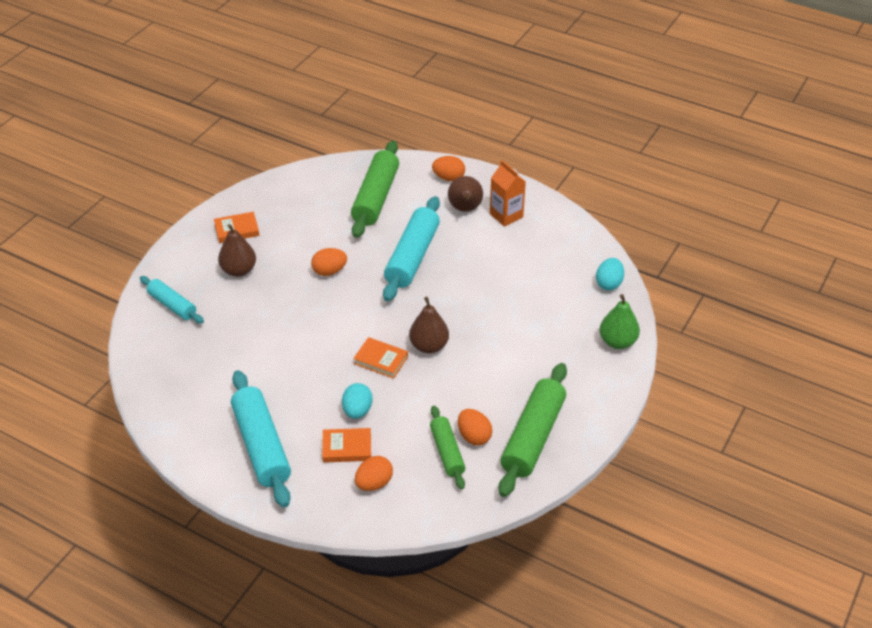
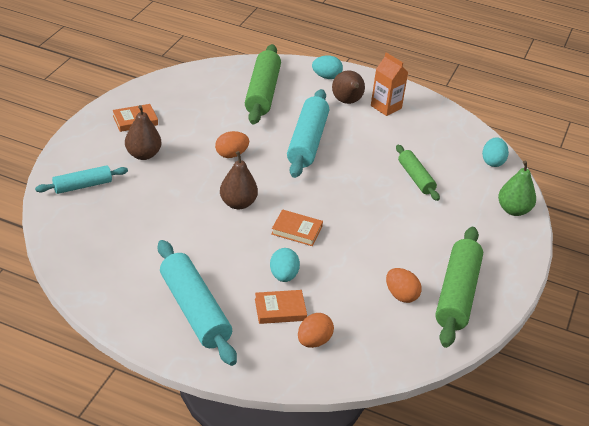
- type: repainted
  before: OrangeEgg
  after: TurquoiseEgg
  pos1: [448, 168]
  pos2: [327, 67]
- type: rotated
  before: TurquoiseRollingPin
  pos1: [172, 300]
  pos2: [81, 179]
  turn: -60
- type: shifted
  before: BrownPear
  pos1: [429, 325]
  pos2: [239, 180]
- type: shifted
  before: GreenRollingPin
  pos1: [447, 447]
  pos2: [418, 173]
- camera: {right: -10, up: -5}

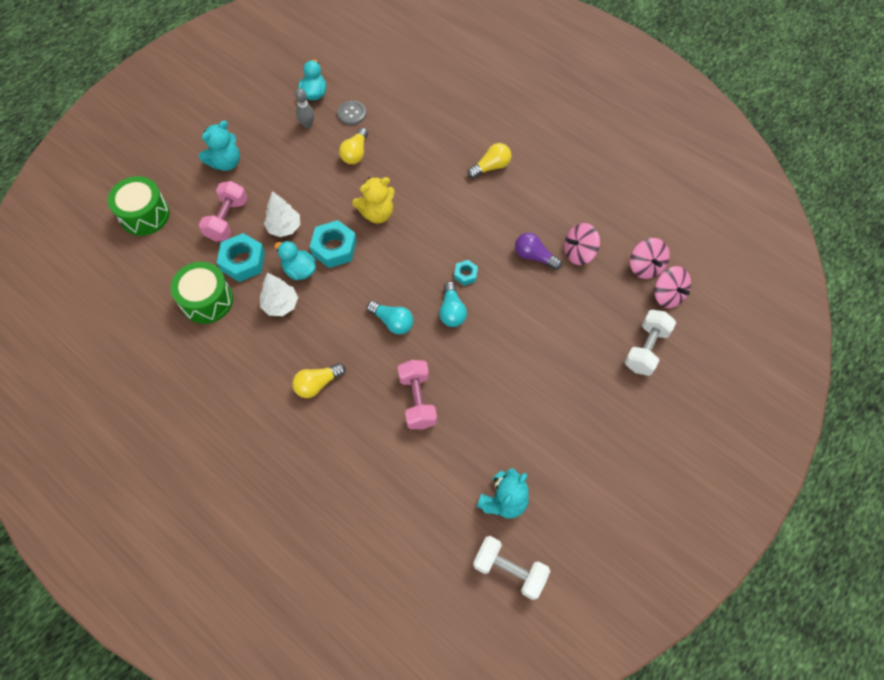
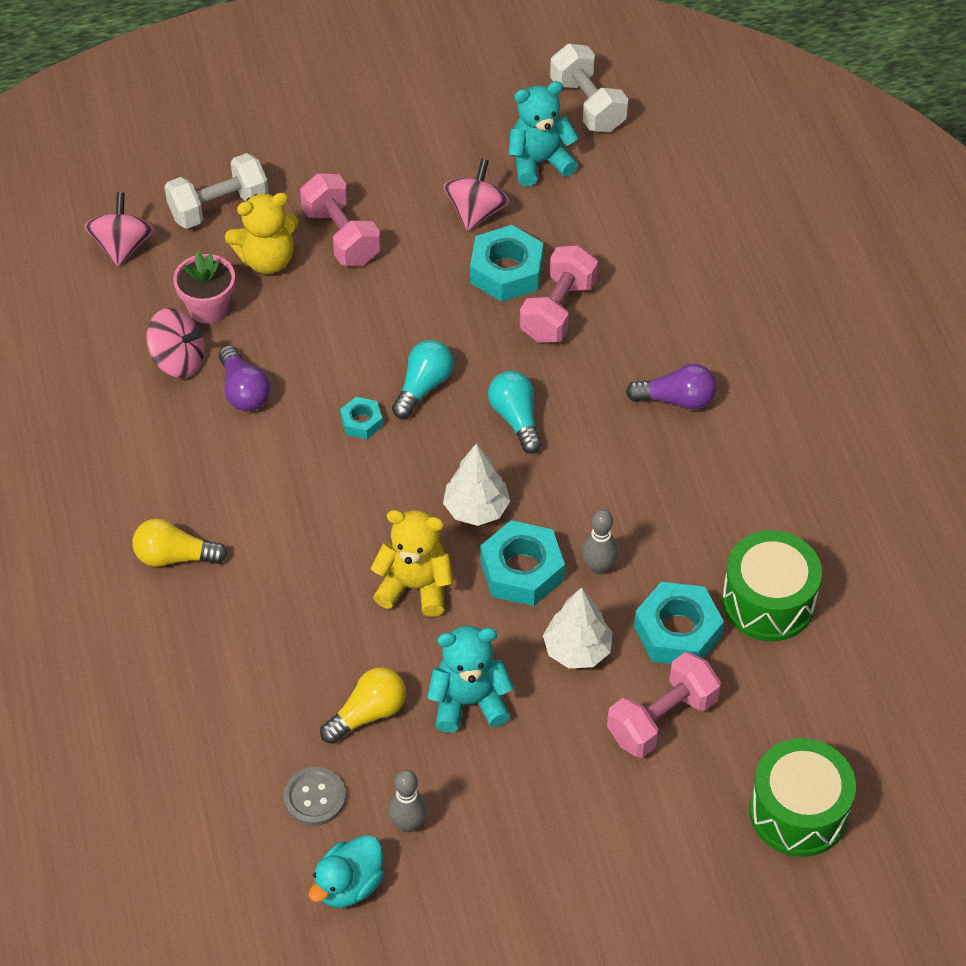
- type: shifted
  before: TurquoiseTeddyBear
  pos1: [219, 145]
  pos2: [470, 679]
- type: shifted
  before: PinkSpinningTop
  pos1: [650, 258]
  pos2: [476, 195]
- type: swapped
  before: TurquoiseDuck
  after: GreyBowlingPin
  pos1: [295, 261]
  pos2: [600, 542]
- type: shifted
  before: WhiteTree
  pos1: [279, 294]
  pos2: [476, 485]
- type: repainted
  before: YellowLightBulb
  after: PurpleLightBulb
  pos1: [319, 380]
  pos2: [671, 387]
- type: new
  after: PinkDumbbell
  pos2: [340, 219]
- type: new
  after: YellowTeddyBear
  pos2: [262, 233]
- type: new
  after: TurquoiseNut
  pos2: [506, 263]
- type: new
  after: PinkFlowerPot
  pos2: [204, 287]
- camera: {right: -145, up: -10}

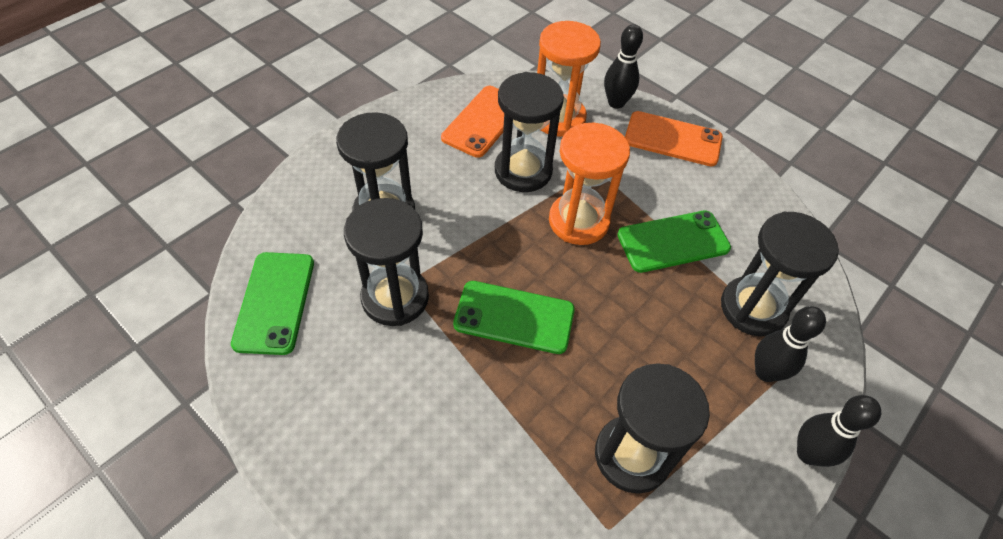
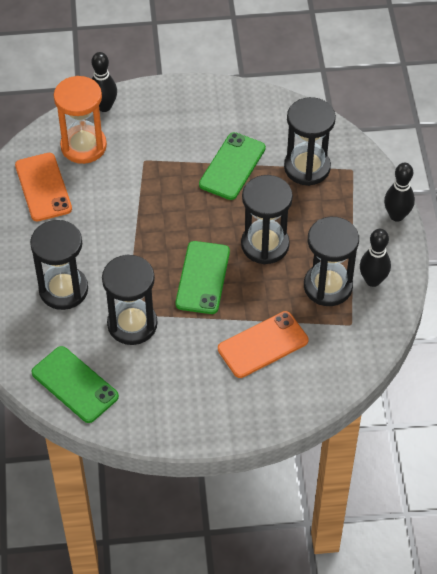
- type: shifted
  before: BlackHourglass
  pos1: [529, 132]
  pos2: [267, 219]
- type: shifted
  before: OrangePhone
  pos1: [674, 138]
  pos2: [263, 344]
- type: gone
  before: OrangeHourglass
  pos1: [589, 184]
- type: rotated
  before: GreenPhone
  pos1: [514, 317]
  pos2: [202, 277]
  turn: -45
- type: shifted
  before: BlackBowlingPin
  pos1: [790, 344]
  pos2: [375, 258]
- camera: {right: -45, up: 0}

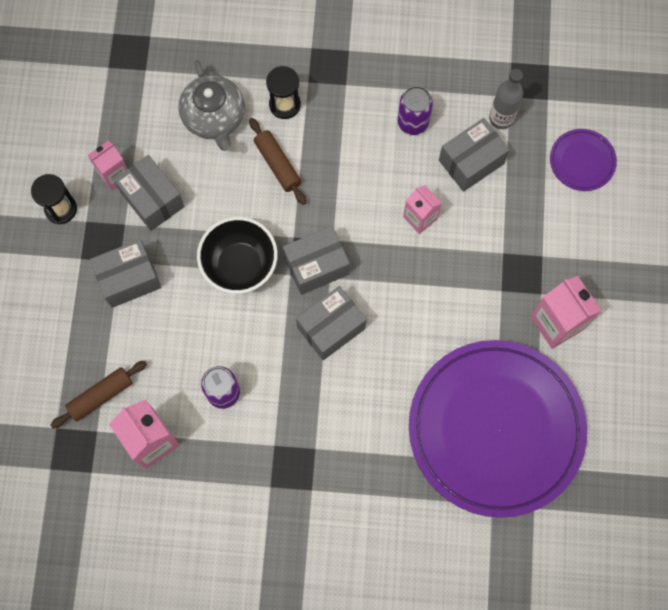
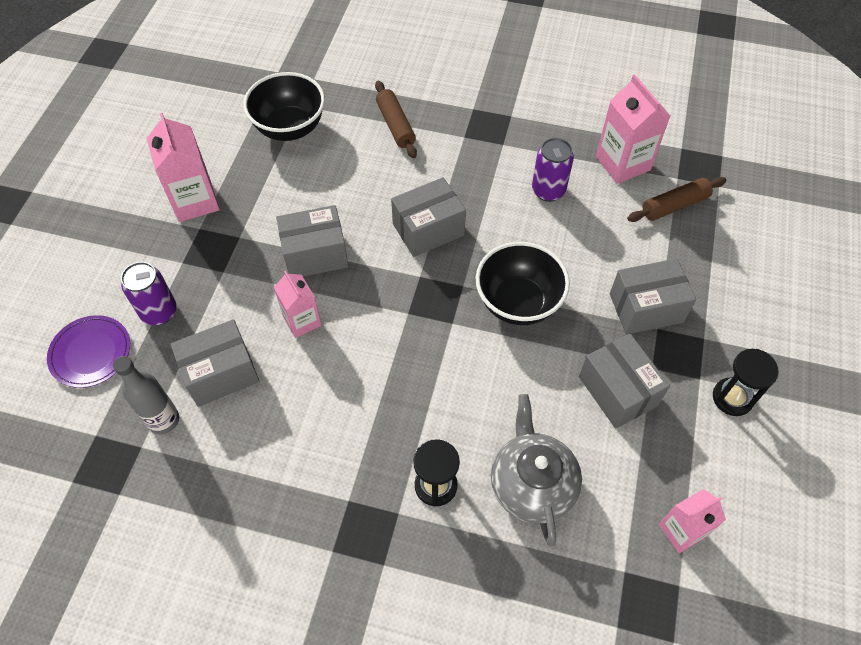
- type: shifted
  before: PurpleCan
  pos1: [415, 110]
  pos2: [149, 293]
- type: shifted
  before: BrownRollingPin
  pos1: [277, 161]
  pos2: [396, 119]
- type: shifted
  before: PinkCarton
  pos1: [107, 165]
  pos2: [692, 521]
- type: shifted
  before: GreyBox
  pos1: [316, 260]
  pos2: [312, 241]
- type: swapped
  before: PurplePlate
  after: BlackBowl
  pos1: [498, 429]
  pos2: [284, 106]
- camera: {right: -170, up: -15}

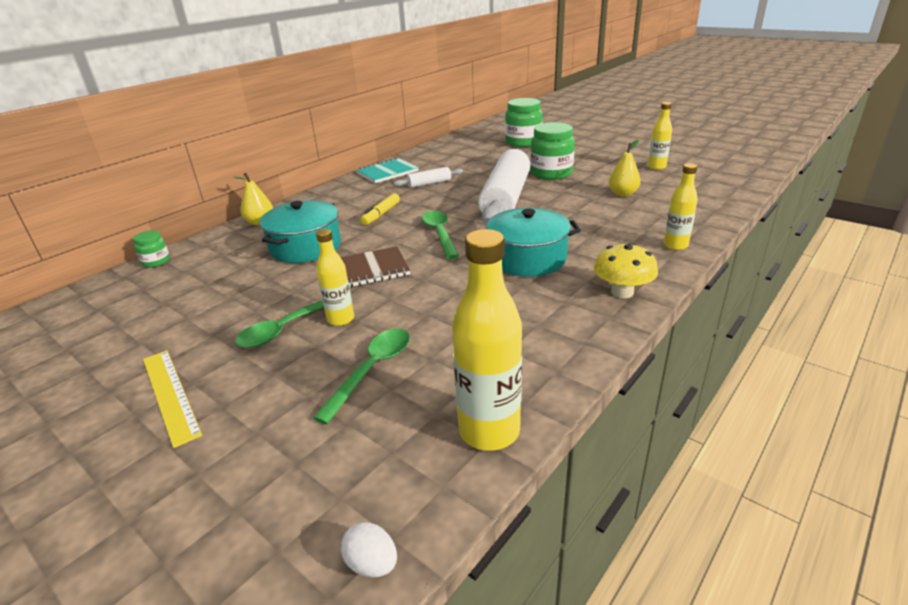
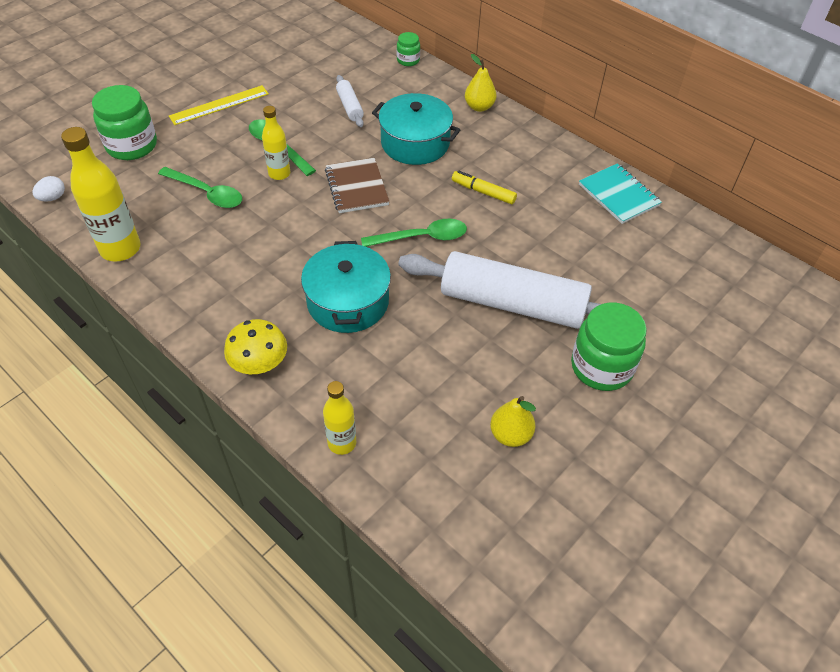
- type: shifted
  before: GreenJar
  pos1: [524, 122]
  pos2: [124, 122]
- type: gone
  before: YellowBottle
  pos1: [660, 136]
- type: shifted
  before: WhiteRollingPin
  pos1: [428, 177]
  pos2: [350, 101]
- camera: {right: 90, up: 20}

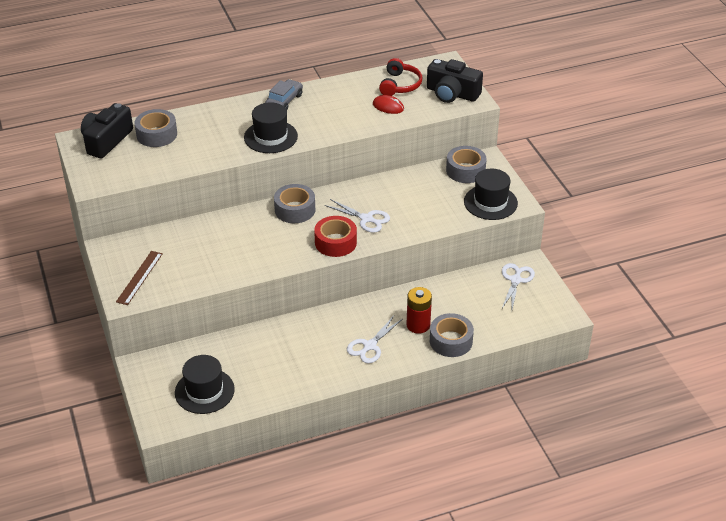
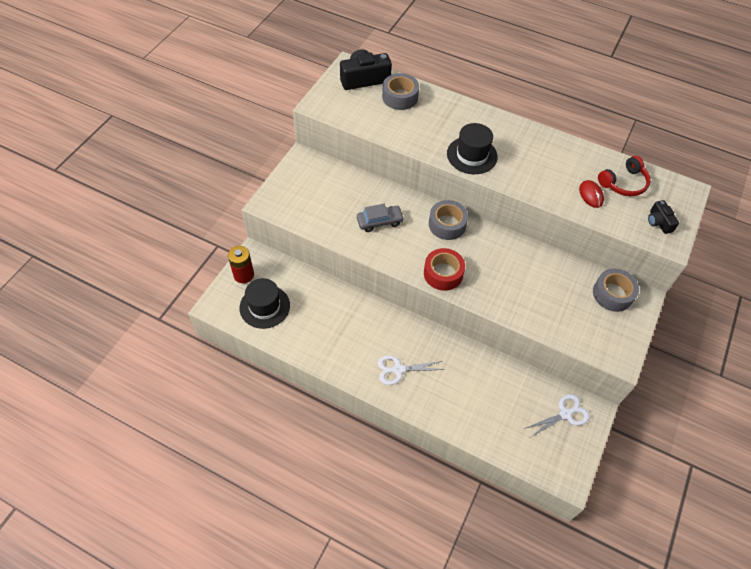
- type: scaled
  before: BlackCamera
  pos1: [455, 81]
  pos2: [663, 217]
  scale: 0.55
- type: shifted
  before: GreyCar
  pos1: [284, 94]
  pos2: [380, 218]
- type: gone
  before: BlackHat
  pos1: [491, 194]
- type: gone
  before: WhiteScissors
  pos1: [357, 216]
- type: gone
  before: BrownRuler
  pos1: [139, 278]
- type: shifted
  before: RedBattery
  pos1: [419, 310]
  pos2: [241, 264]
- type: gone
  before: GreyTape
  pos1: [452, 335]
- camera: {right: 45, up: 15}

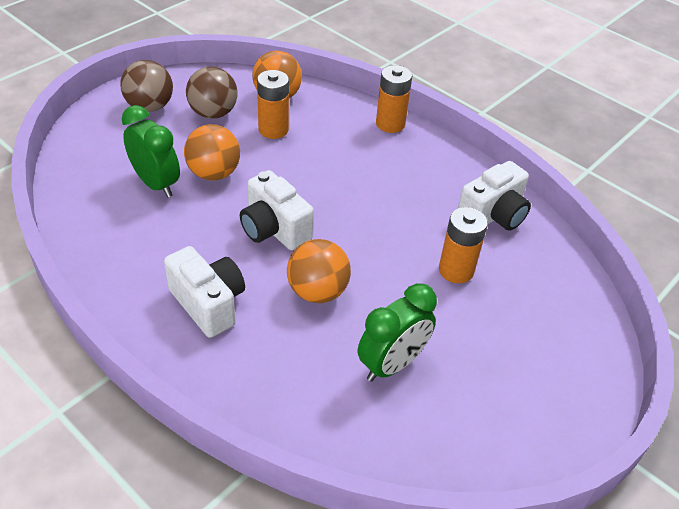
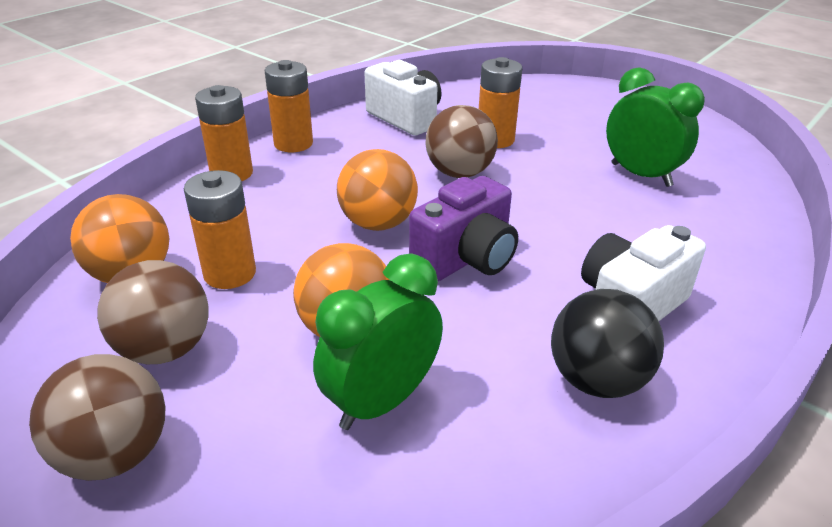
- type: repainted
  before: WhiteCamera
  after: PurpleCamera
  pos1: [277, 210]
  pos2: [463, 228]
- type: shifted
  before: OrangeBall
  pos1: [319, 271]
  pos2: [377, 190]
- type: new
  after: OrangeBattery
  pos2: [289, 106]
- type: new
  after: BrownBall
  pos2: [461, 141]
- type: new
  after: BlackBall
  pos2: [607, 343]
- camera: {right: -90, up: -10}

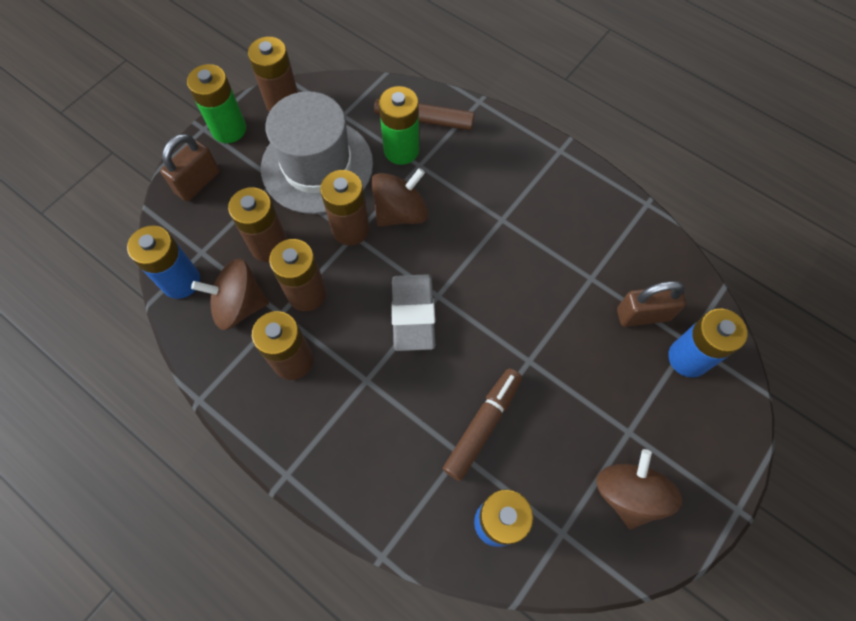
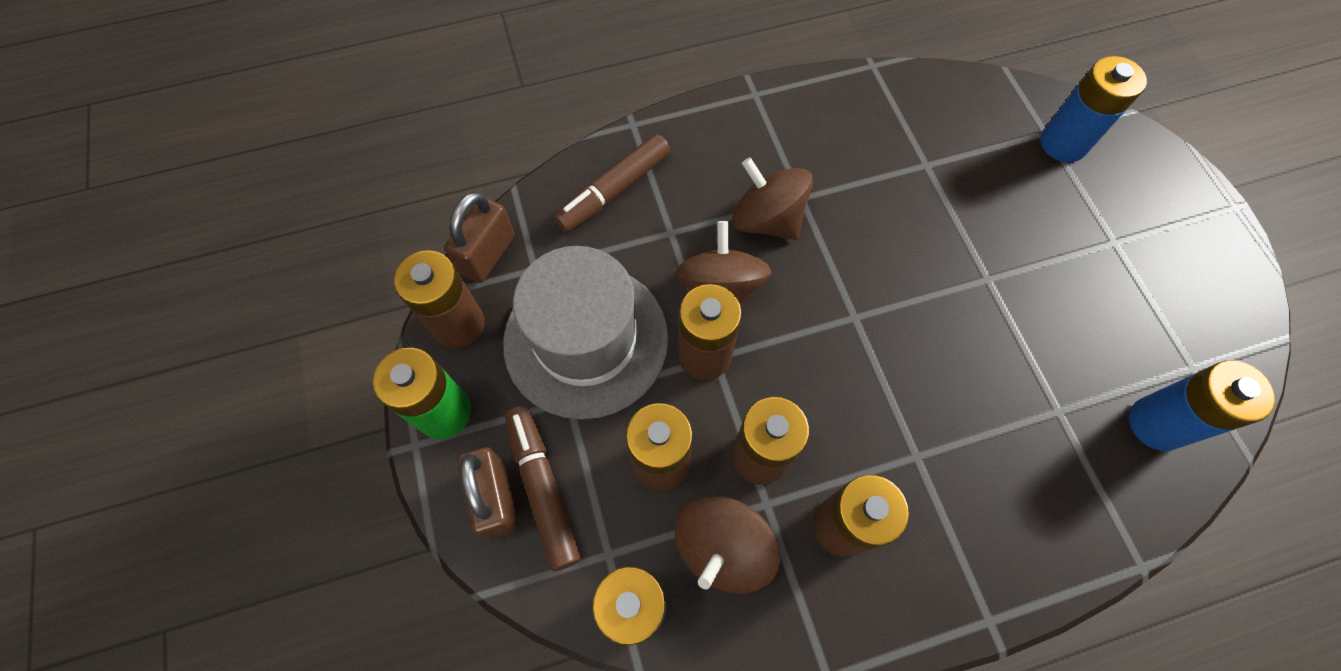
- type: gone
  before: GreenBattery
  pos1: [399, 125]
- type: gone
  before: GreyEraser
  pos1: [413, 312]
- type: shifted
  before: BrownPadlock
  pos1: [651, 304]
  pos2: [479, 237]
- type: shifted
  before: BrownMarker
  pos1: [482, 424]
  pos2: [543, 488]
- type: shifted
  before: BrownSpinningTop
  pos1: [639, 489]
  pos2: [772, 198]
- camera: {right: -55, up: 0}

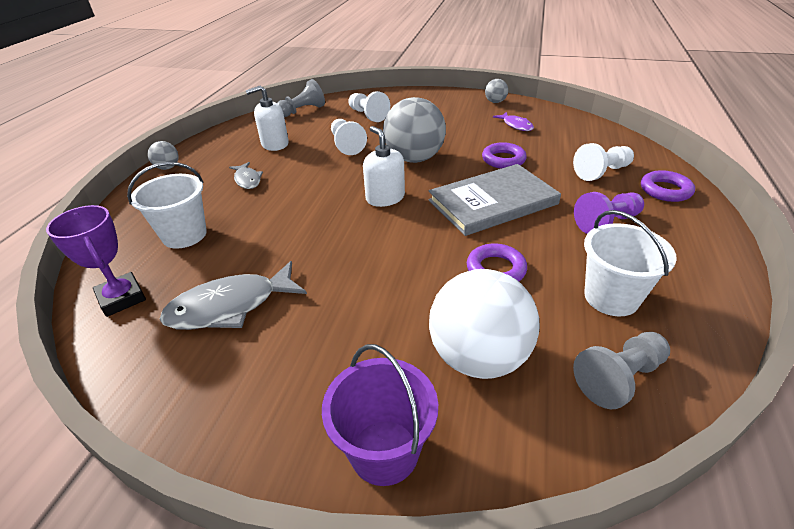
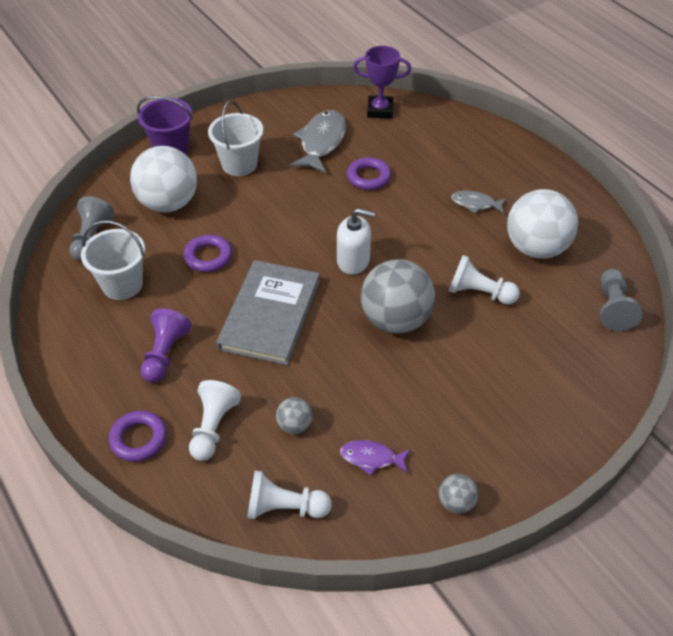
- type: swapped
  before: WhiteSoapDispenser
  after: WhiteBall
  pos1: [267, 118]
  pos2: [542, 224]
- type: shifted
  before: WhitePawn
  pos1: [369, 106]
  pos2: [289, 495]
- type: shifted
  before: GreyBall
  pos1: [163, 155]
  pos2: [294, 415]
- type: shifted
  before: PurpleRing
  pos1: [504, 155]
  pos2: [369, 173]
- type: shifted
  before: WhiteBucket
  pos1: [167, 205]
  pos2: [235, 138]
- camera: {right: 130, up: 10}

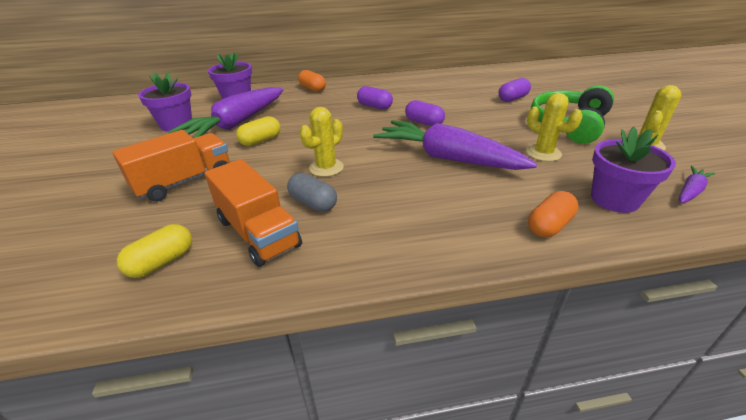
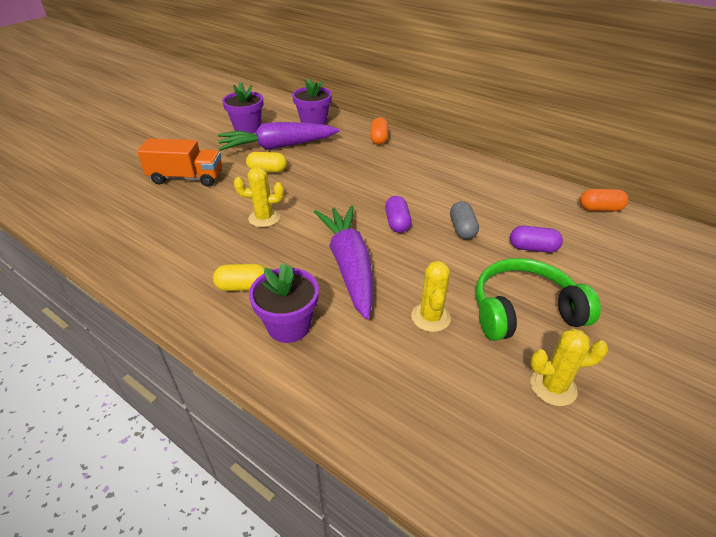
- type: gone
  before: PurpleCapsule
  pos1: [375, 98]
- type: shifted
  before: PurpleFlowerPot
  pos1: [633, 170]
  pos2: [284, 302]
- type: gone
  before: OrangeTruck
  pos1: [253, 213]
- type: gone
  before: PurpleCarrot
  pos1: [697, 184]
- type: shifted
  before: GreyCapsule
  pos1: [312, 192]
  pos2: [464, 220]
- type: shifted
  before: OrangeCapsule
  pos1: [553, 214]
  pos2: [604, 200]
- type: shifted
  before: YellowCapsule
  pos1: [154, 251]
  pos2: [239, 277]
- camera: {right: 45, up: 5}

